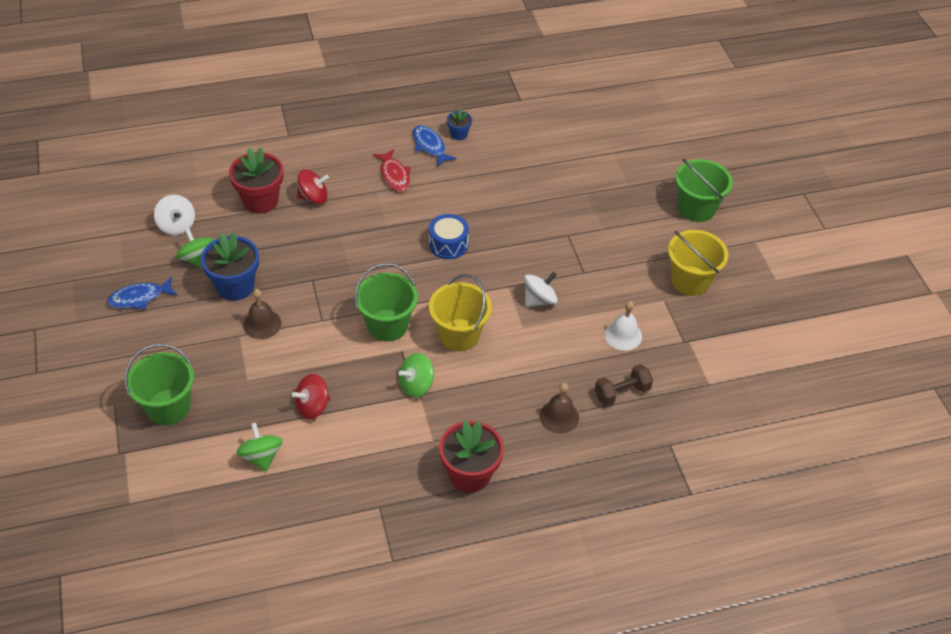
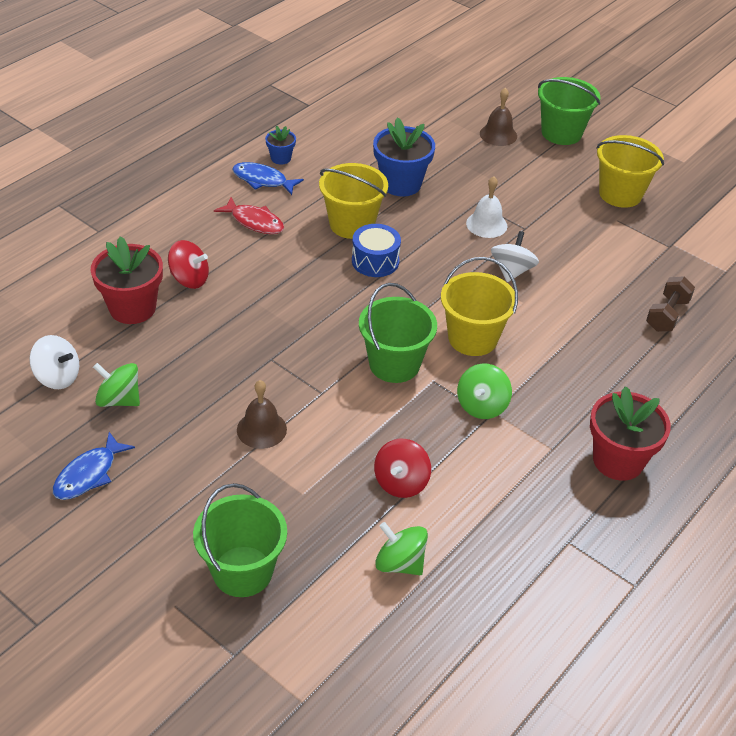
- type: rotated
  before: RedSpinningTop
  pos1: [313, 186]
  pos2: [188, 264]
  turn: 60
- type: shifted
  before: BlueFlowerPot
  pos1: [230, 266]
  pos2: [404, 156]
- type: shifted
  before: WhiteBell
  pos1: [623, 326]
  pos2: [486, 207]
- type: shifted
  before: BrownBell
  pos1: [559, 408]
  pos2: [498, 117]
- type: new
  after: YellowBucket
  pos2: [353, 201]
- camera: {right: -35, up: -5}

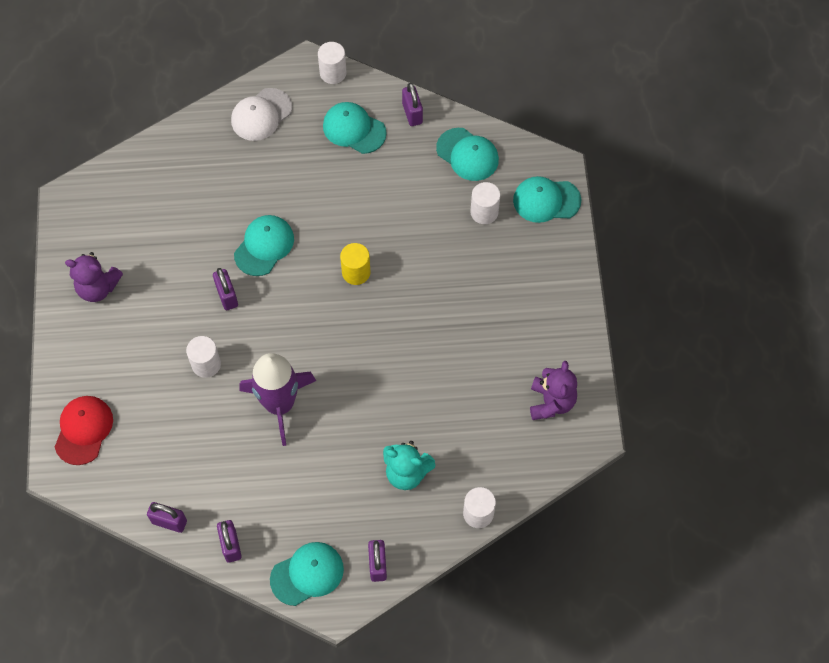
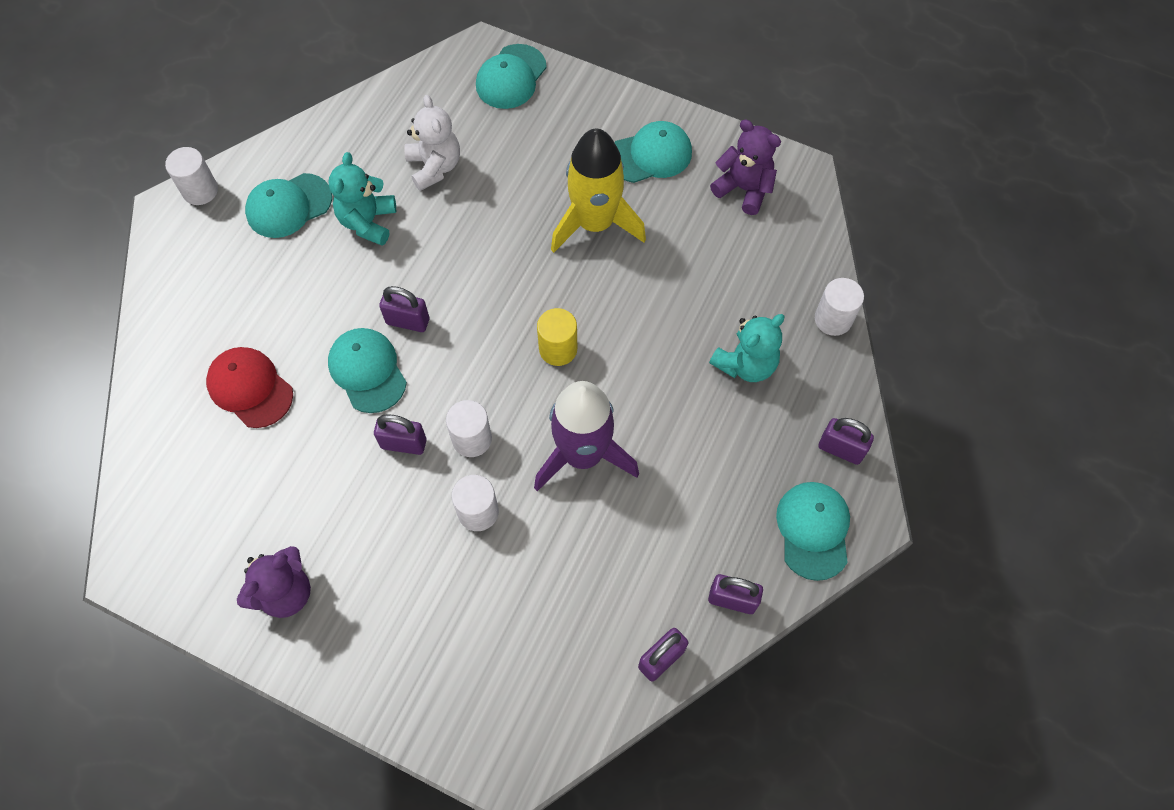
- type: shifted
  before: PurplePadlock
  pos1: [412, 104]
  pos2: [404, 309]
- type: gone
  before: WhiteCap
  pos1: [261, 114]
- type: shifted
  before: TurquoiseCap
  pos1: [467, 154]
  pos2: [653, 152]
- type: shifted
  before: WhiteCylinder
  pos1: [485, 203]
  pos2: [469, 428]
- type: shifted
  before: YellowCylinder
  pos1: [355, 264]
  pos2: [557, 337]
- type: shifted
  before: RedCap
  pos1: [84, 430]
  pos2: [249, 387]
- type: new
  after: WhiteTeddyBear
  pos2: [432, 143]
- type: new
  after: YellowRocket
  pos2: [598, 191]
- type: new
  after: TurquoiseTeddyBear
  pos2: [362, 199]
- camera: {right: -60, up: 0}

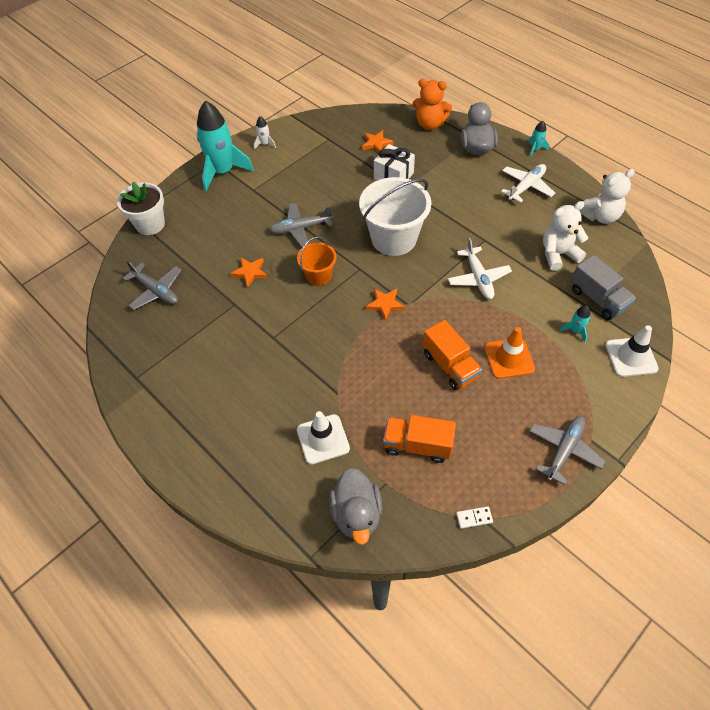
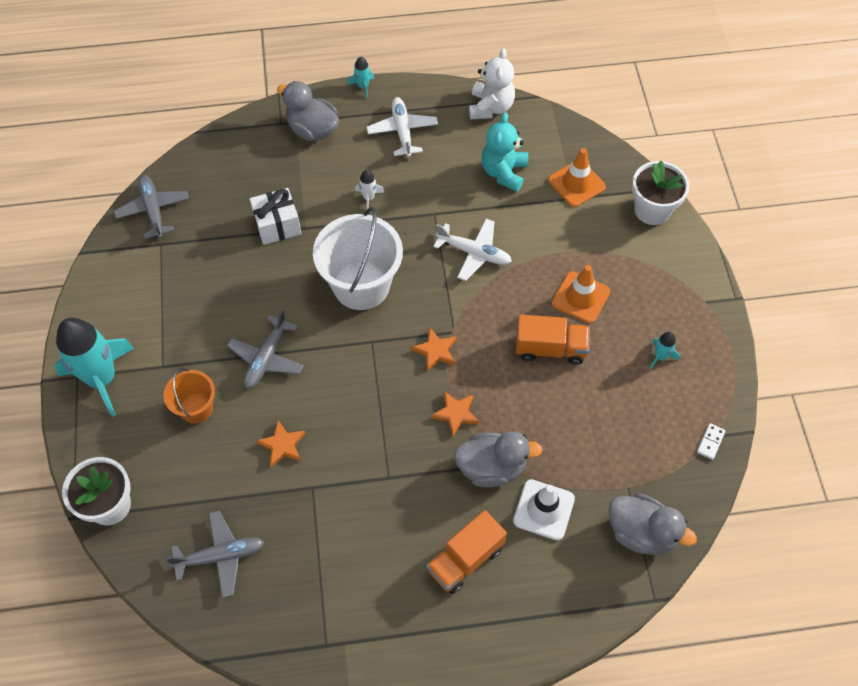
- type: gone
  before: OrangeTeddyBear
  pos1: [432, 104]
- type: shifted
  before: WhiteRocket
  pos1: [265, 132]
  pos2: [370, 189]
- type: shifted
  before: OrangeStar
  pos1: [378, 141]
  pos2: [455, 413]
- type: repainted
  before: WhiteTeddyBear
  after: TurquoiseTeddyBear
  pos1: [565, 236]
  pos2: [504, 152]
- type: shifted
  before: OrangeBucket
  pos1: [317, 261]
  pos2: [189, 395]
- type: swapped
  before: GreyTruck
  after: OrangeTrafficCone
  pos1: [603, 287]
  pos2: [577, 177]
- type: shifted
  before: TurquoiseRocket
  pos1: [575, 323]
  pos2: [664, 351]
- type: swapped
  before: WhiteTrafficCone
  after: WhiteFlowerPot
  pos1: [632, 351]
  pos2: [660, 193]
- type: shifted
  before: OrangeTruck
  pos1: [419, 439]
  pos2: [467, 552]
- type: shifted
  before: GreyPlane
  pos1: [567, 450]
  pos2: [151, 207]
- type: new
  after: GreyDuck
  pos2: [498, 459]
- camera: {right: -55, up: 5}

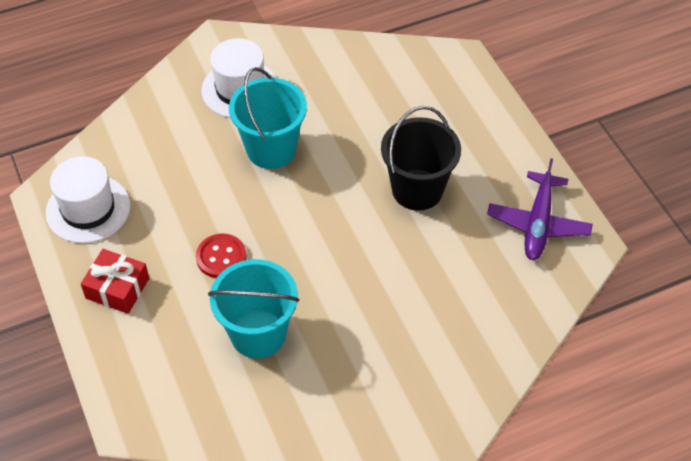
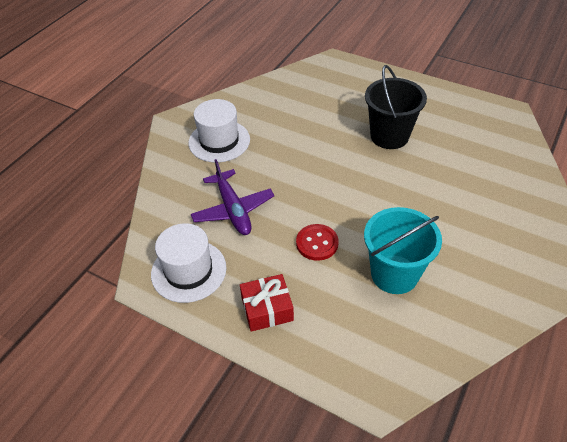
- type: gone
  before: TurquoiseBucket
  pos1: [268, 118]
- type: shifted
  before: PurplePlane
  pos1: [540, 209]
  pos2: [232, 197]
- camera: {right: -35, up: -5}

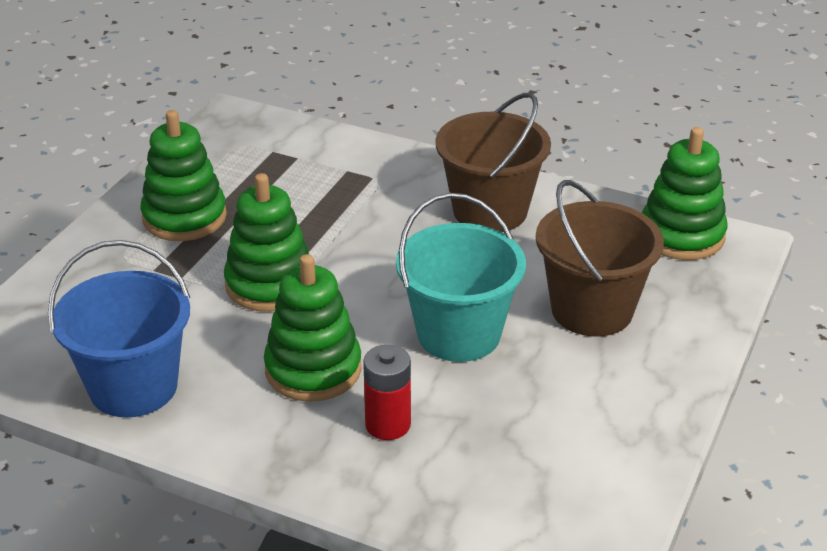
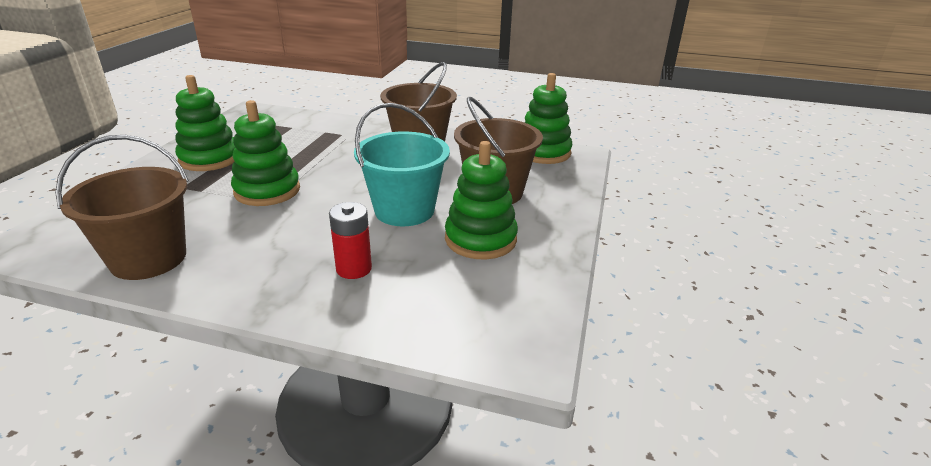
- type: repainted
  before: BlueBucket
  after: BrownBucket
  pos1: [119, 329]
  pos2: [122, 207]
- type: shifted
  before: GreenStackingToy
  pos1: [313, 328]
  pos2: [481, 200]
- camera: {right: -10, up: -5}

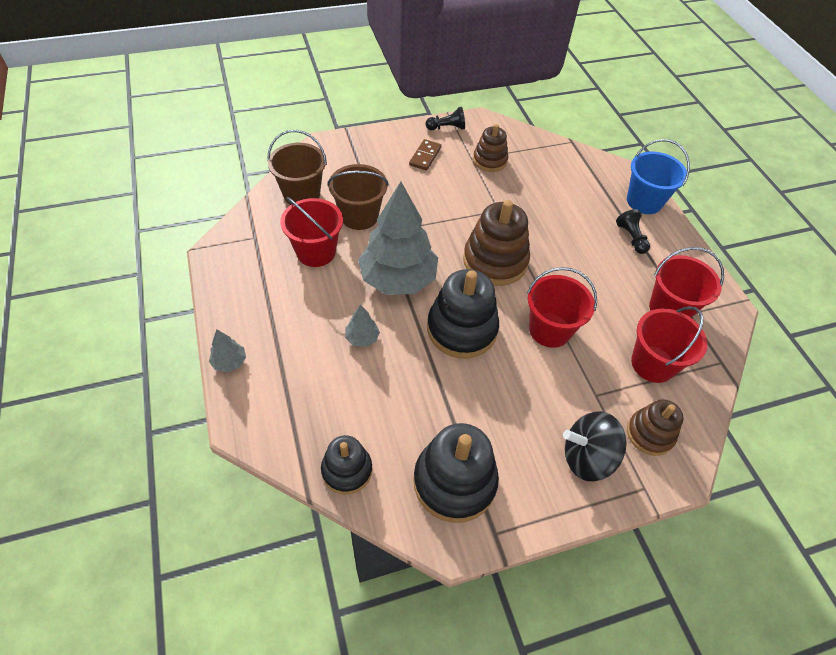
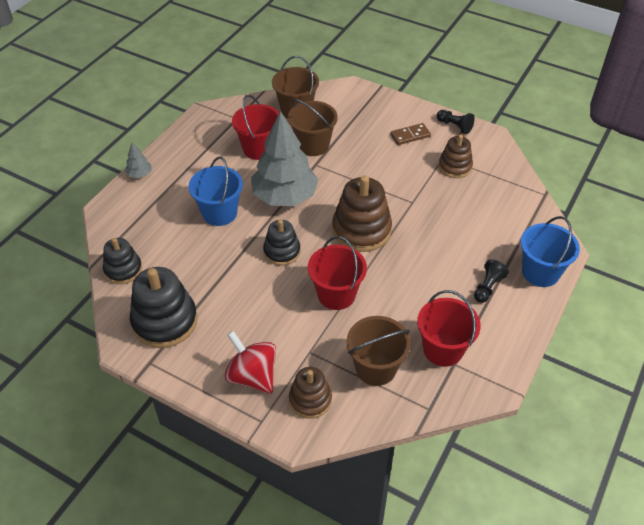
- type: scaled
  before: BlackStackingToy
  pos1: [463, 314]
  pos2: [282, 243]
  scale: 0.61
- type: swapped
  before: GreyTree
  after: BlueBucket
  pos1: [362, 325]
  pos2: [216, 191]
- type: repainted
  before: RedBucket
  after: BrownBucket
  pos1: [669, 344]
  pos2: [379, 351]
- type: repainted
  before: BlackSpinningTop
  after: RedSpinningTop
  pos1: [594, 446]
  pos2: [250, 362]
- camera: {right: 50, up: -5}

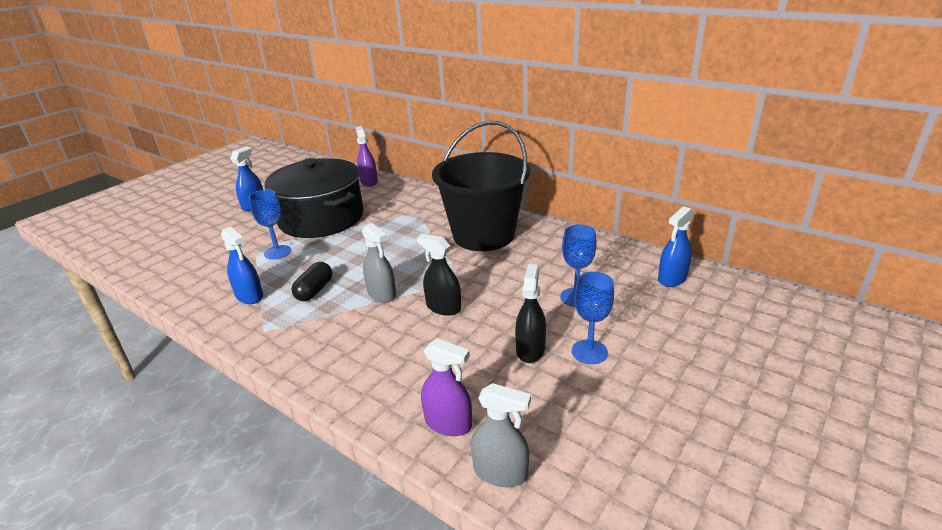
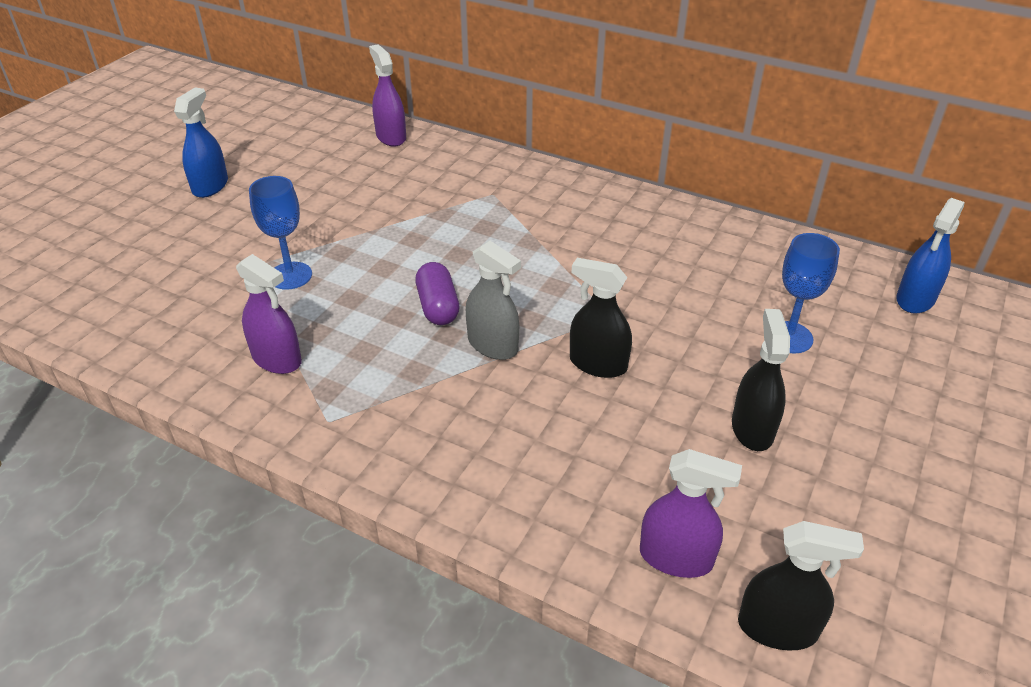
- type: gone
  before: BlackBucket
  pos1: [481, 186]
- type: gone
  before: BlackPot
  pos1: [314, 198]
- type: repainted
  before: BlueSprayBottle
  after: PurpleSprayBottle
  pos1: [242, 265]
  pos2: [269, 314]
- type: gone
  before: BlackCapsule
  pos1: [312, 281]
- type: gone
  before: BlueGoblet
  pos1: [593, 318]
- type: repainted
  before: GreySprayBottle
  after: BlackSprayBottle
  pos1: [501, 435]
  pos2: [801, 585]
- type: new
  after: PurpleCapsule
  pos2: [437, 293]
- camera: {right: -10, up: 10}

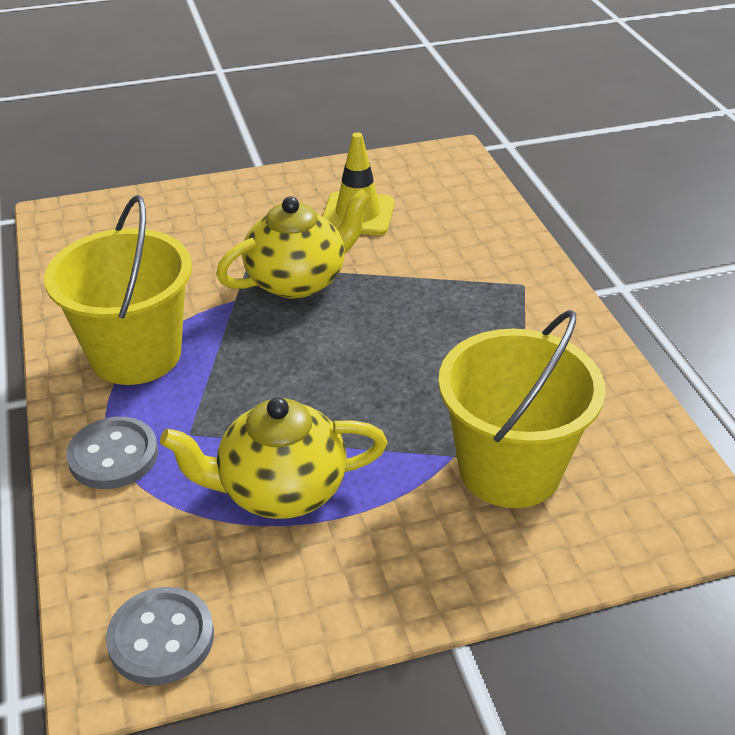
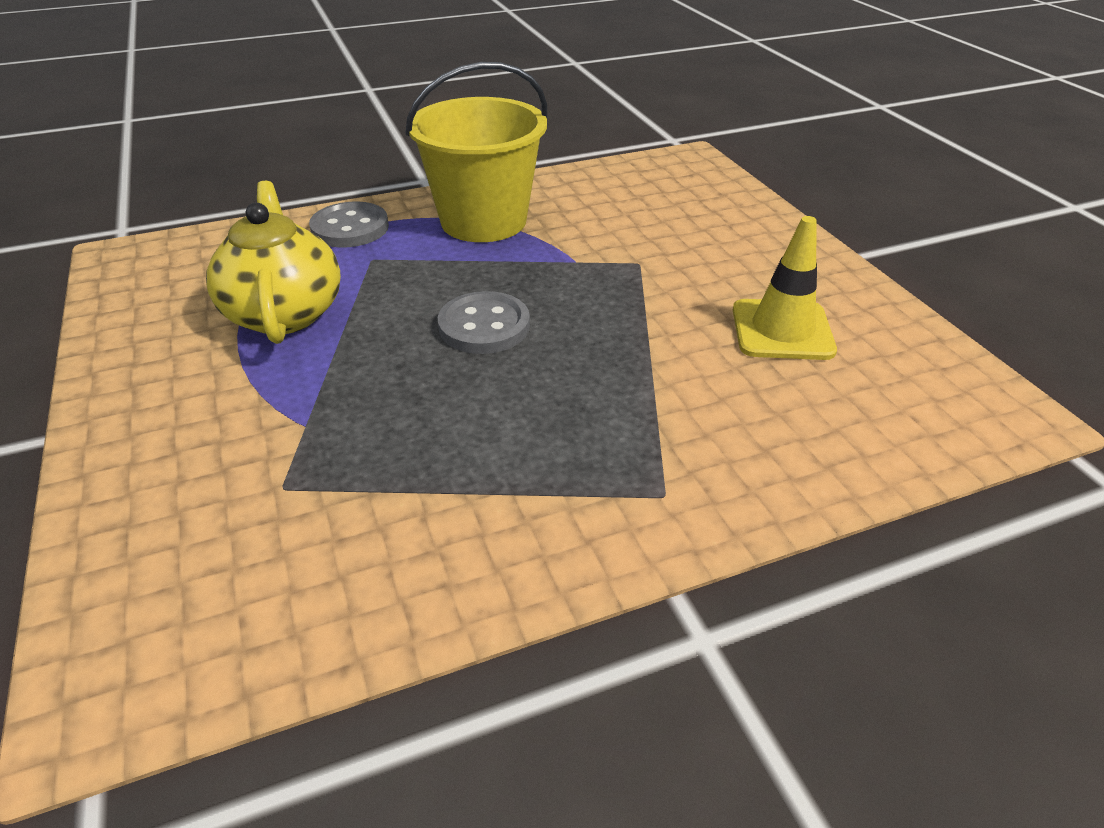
- type: gone
  before: YellowTeapot
  pos1: [293, 244]
- type: gone
  before: YellowBucket
  pos1: [522, 409]
- type: shifted
  before: GreyButton
  pos1: [160, 636]
  pos2: [484, 322]
- camera: {right: 85, up: 0}

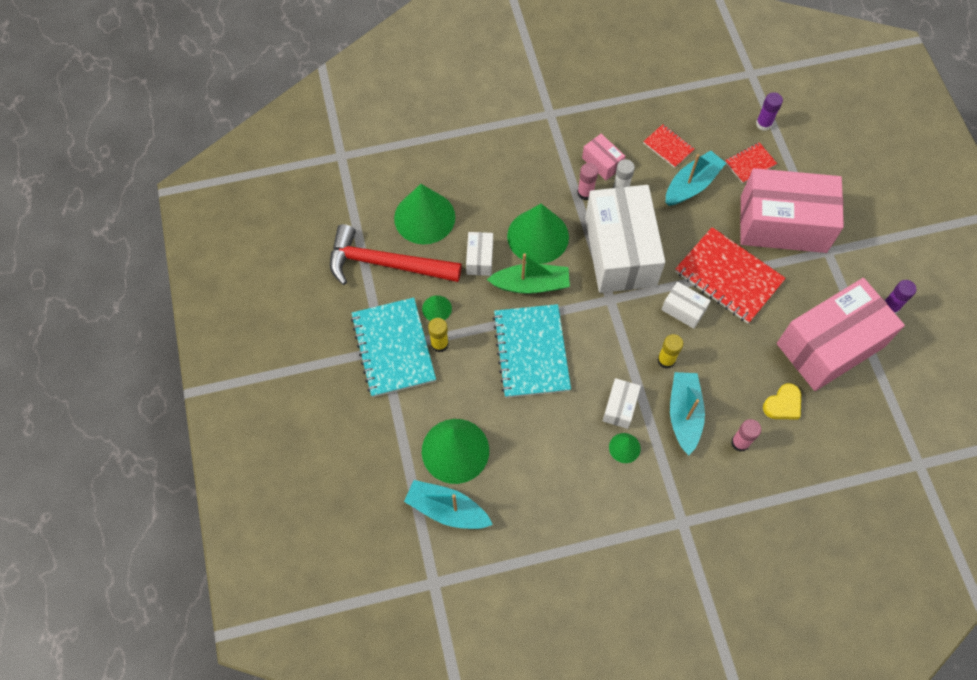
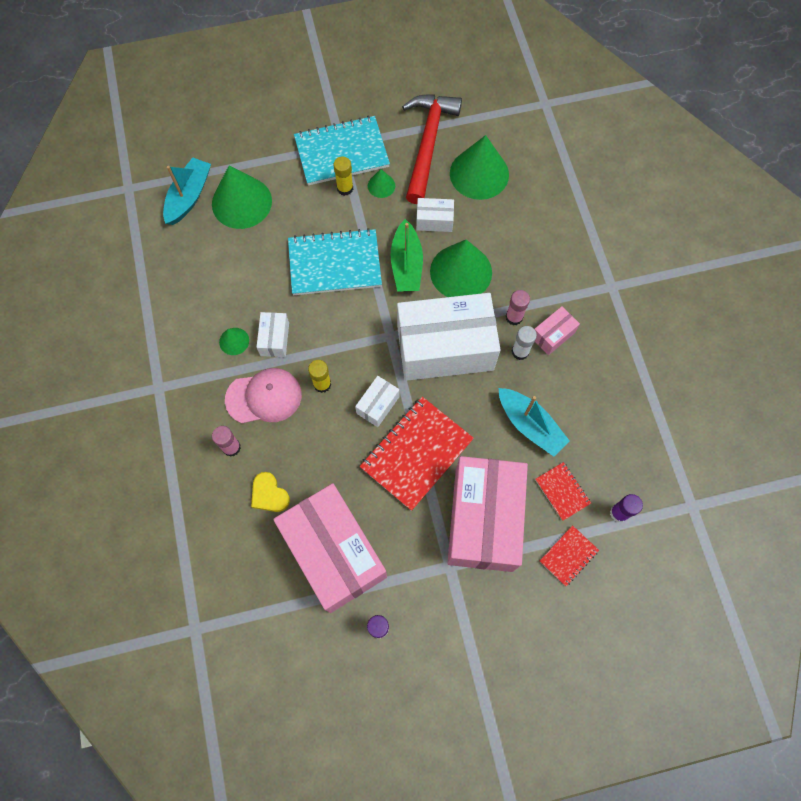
- type: shifted
  before: RedNotebook
  pos1: [668, 146]
  pos2: [569, 555]
- type: swapped
  before: TurquoiseBoat
  after: PinkCap
  pos1: [687, 413]
  pos2: [263, 396]
- type: rotated
  before: WhiteBox
  pos1: [622, 403]
  pos2: [273, 334]
  turn: 75
- camera: {right: 90, up: 5}

